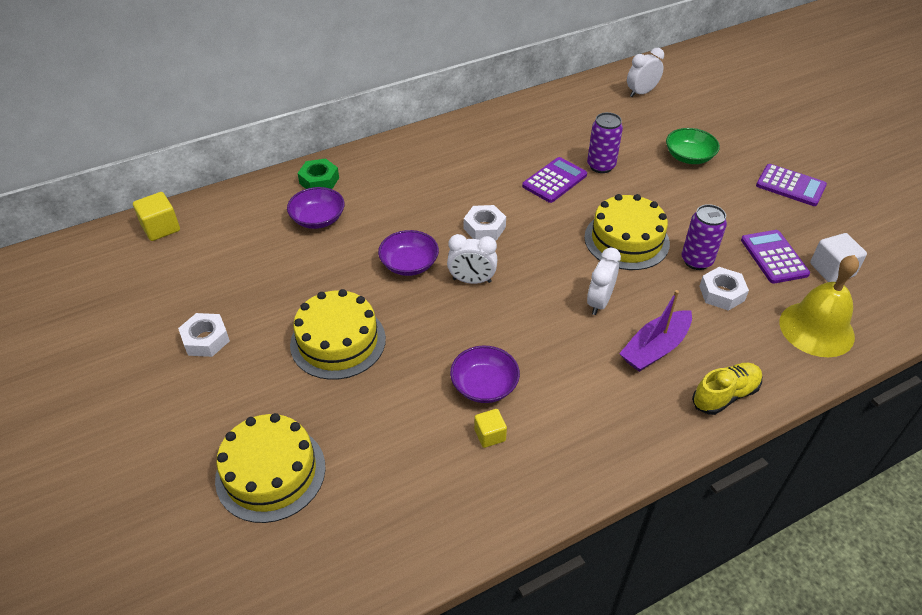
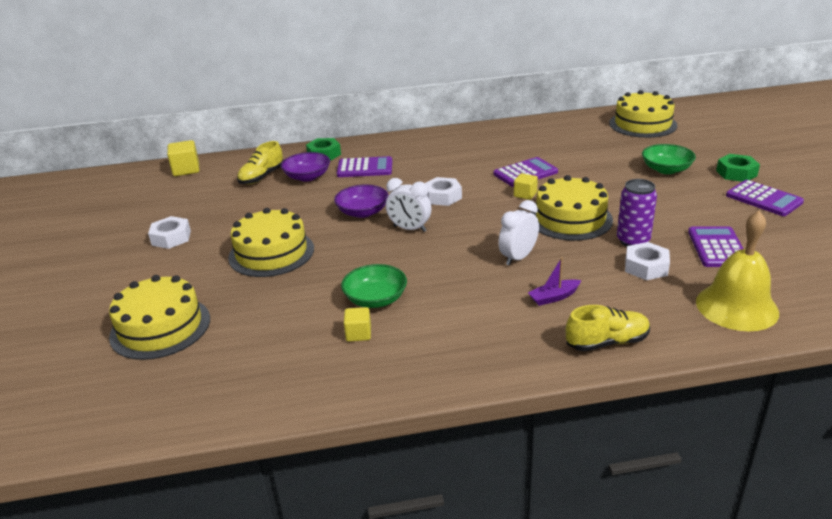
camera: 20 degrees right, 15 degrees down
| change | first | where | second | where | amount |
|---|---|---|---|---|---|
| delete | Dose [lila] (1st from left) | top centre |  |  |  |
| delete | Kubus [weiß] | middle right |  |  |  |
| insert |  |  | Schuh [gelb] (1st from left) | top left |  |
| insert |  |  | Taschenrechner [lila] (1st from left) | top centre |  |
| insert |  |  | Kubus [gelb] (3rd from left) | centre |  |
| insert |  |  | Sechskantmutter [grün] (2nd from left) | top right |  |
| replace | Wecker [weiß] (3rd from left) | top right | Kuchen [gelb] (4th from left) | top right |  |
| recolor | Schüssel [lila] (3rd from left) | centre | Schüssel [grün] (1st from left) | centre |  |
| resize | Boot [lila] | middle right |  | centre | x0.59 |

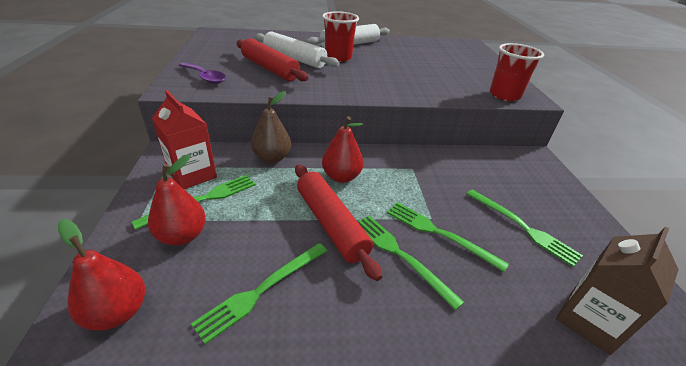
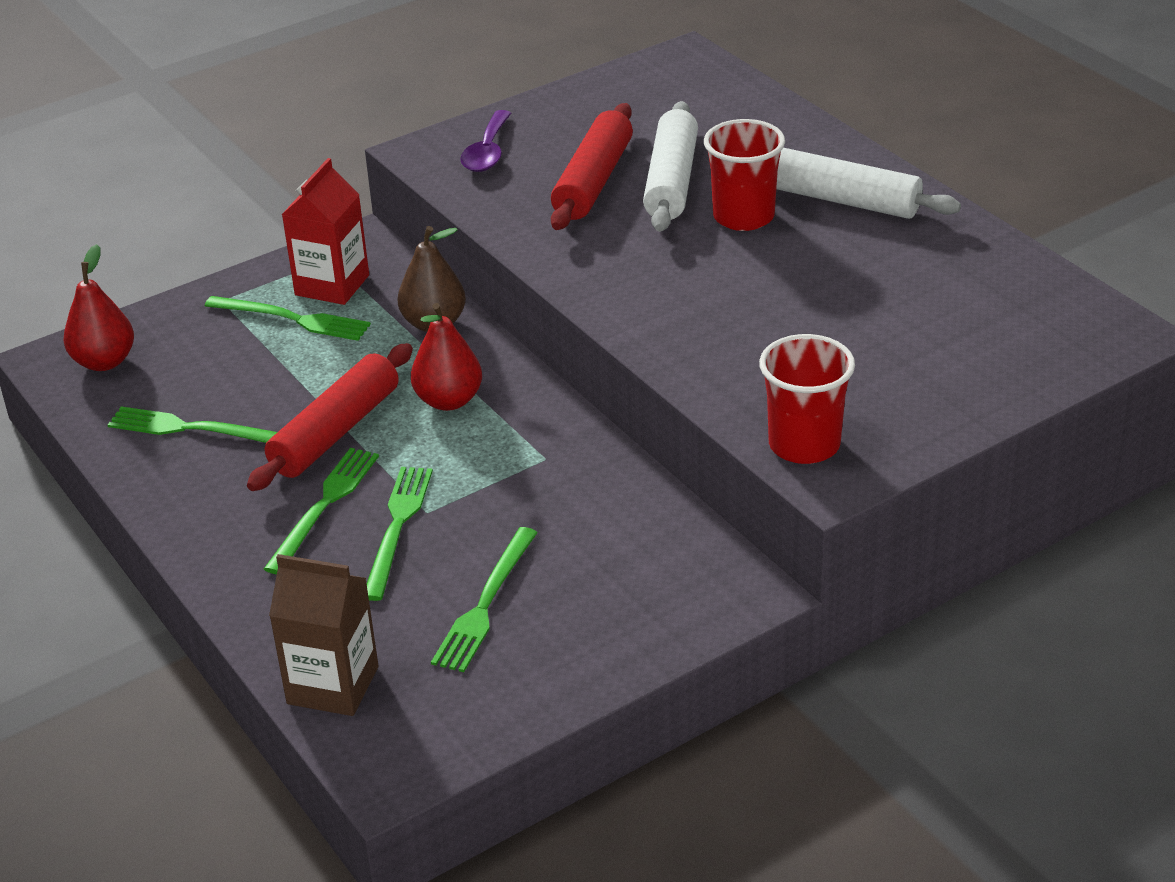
camera: 65 degrees right, 0 degrees up
| change | first | where | second | where | amount |
|---|---|---|---|---|---|
| delete | Birne [rot] (2nd from left) | middle left |  |  |  |

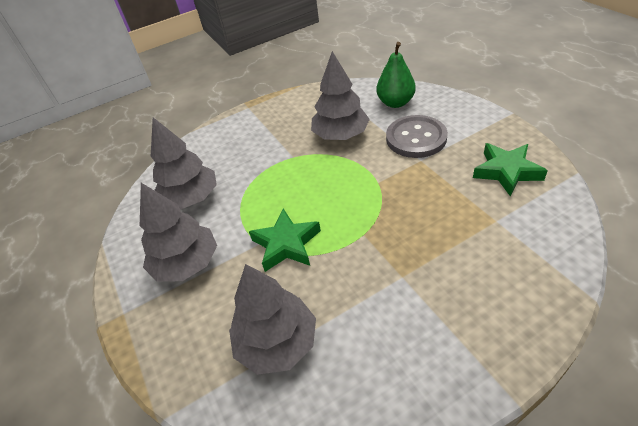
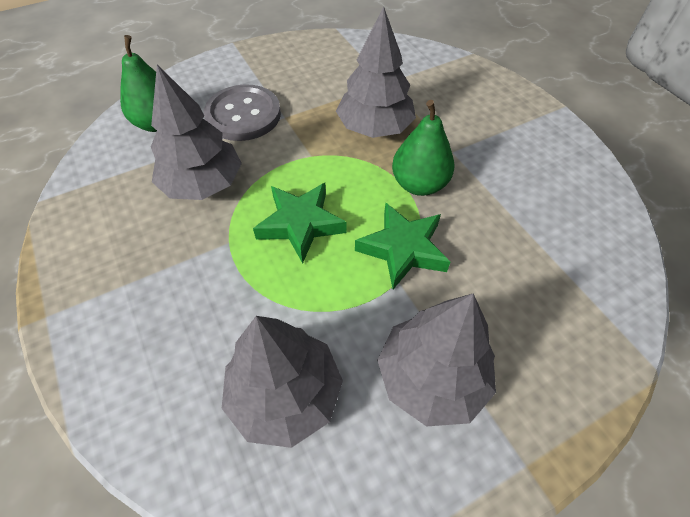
camera: 95 degrees left, 10 degrees up
| change | first | where | second | where | amount |
|---|---|---|---|---|---|
| insert |  |  | Birne [grün] (2nd from left) | top centre |  |
| move | Baum [grau] (3rd from left) | bottom centre |  | top centre |  |
| move | Stern [grün] (2nd from left in the first image) | middle right | Stern [grün] (1st from left) | centre |  |

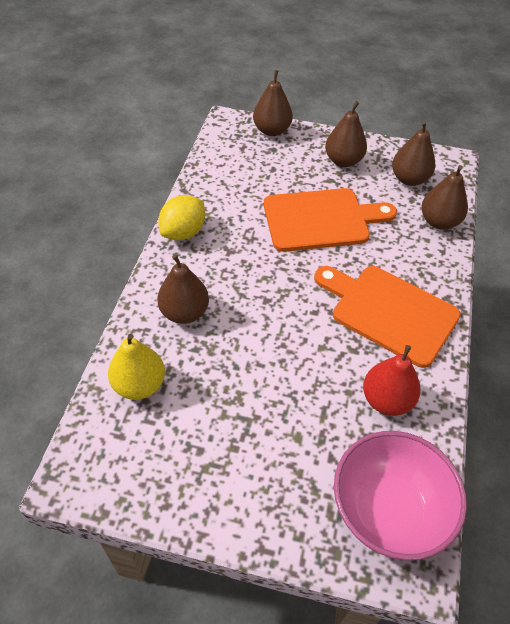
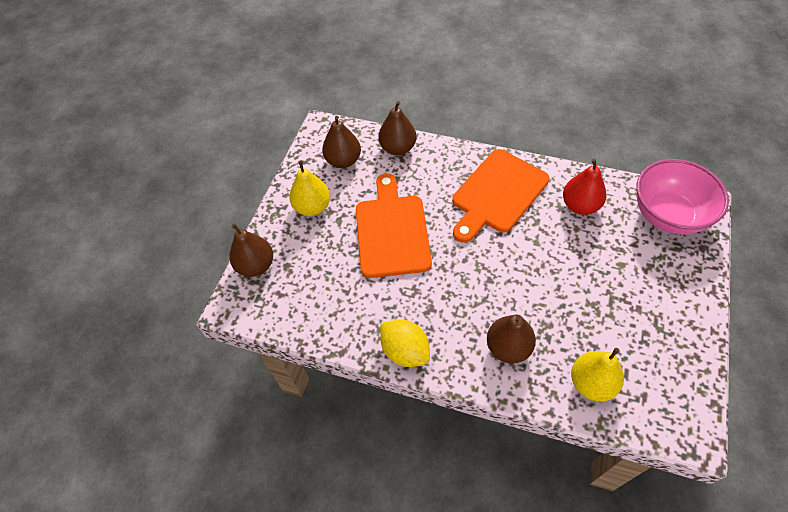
camera: 80 degrees left, 5 degrees up
| change | first | where | second | where | amount |
|---|---|---|---|---|---|
| recolor | Birne [braun] (3rd from left) | top right | Birne [gelb] (1st from left) | centre |  |

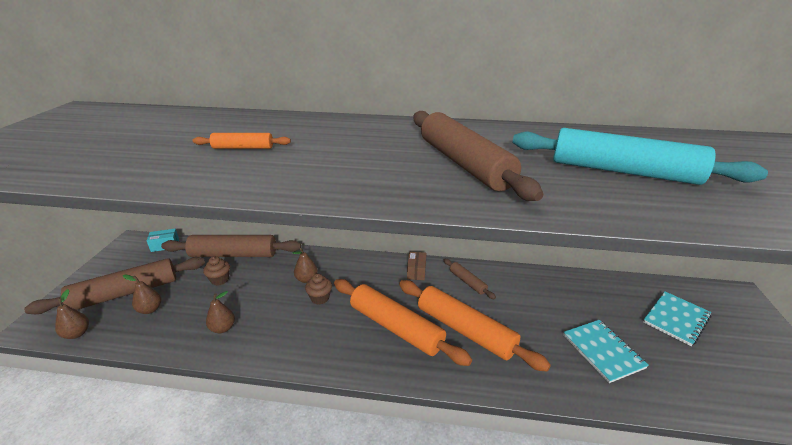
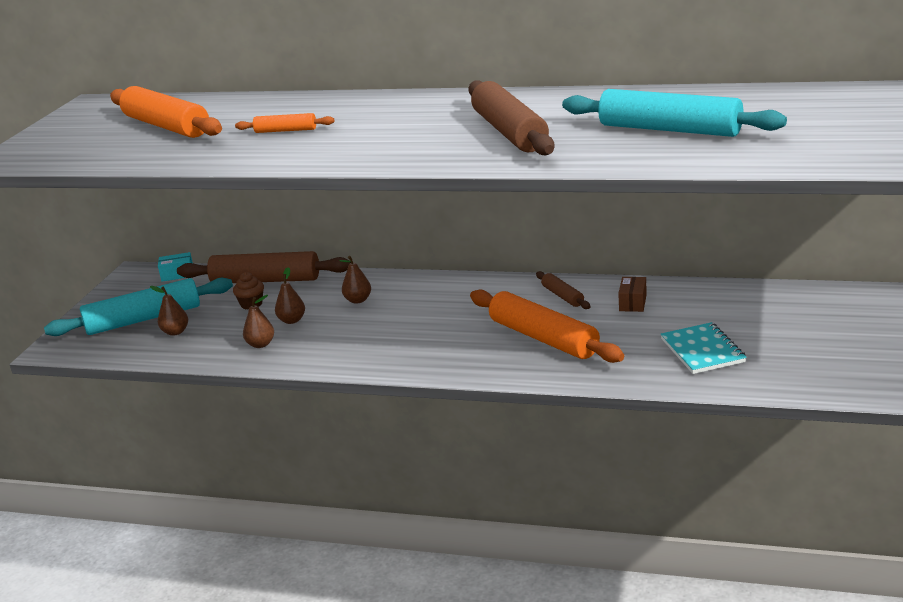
camera: 10 degrees right, 5 degrees down
| change | first | where | second | where | amount |
|---|---|---|---|---|---|
| delete | Muffin [braun] (2nd from left) | centre |  |  |  |
| delete | Notizbuch [türkis] (2nd from left) | bottom right |  |  |  |
| move | Birne [braun] (1st from left in the first image) | bottom left | Birne [braun] (3rd from left) | middle left |  |
| move | Nudelholz [orange] (2nd from left in the first image) | bottom centre | Nudelholz [orange] (1st from left) | top left |  |
| move | Schachtel [braun] | centre |  | middle right |  |
| recolor | Nudelholz [braun] (1st from left) | middle left | Nudelholz [türkis] (1st from left) | middle left |  |

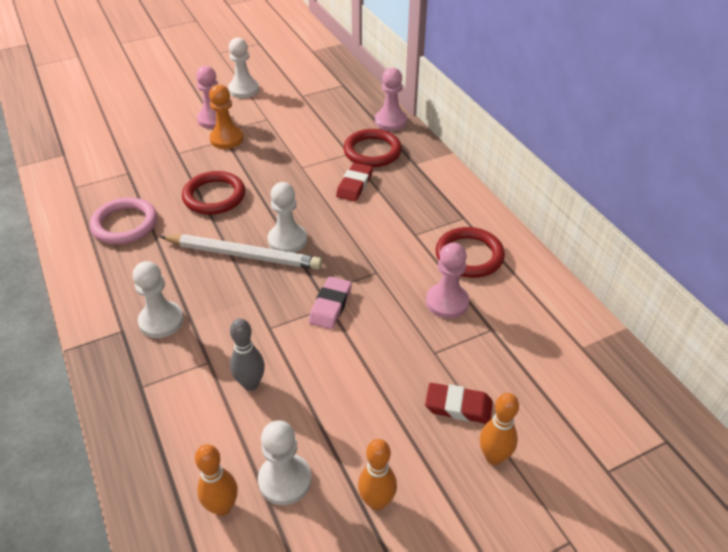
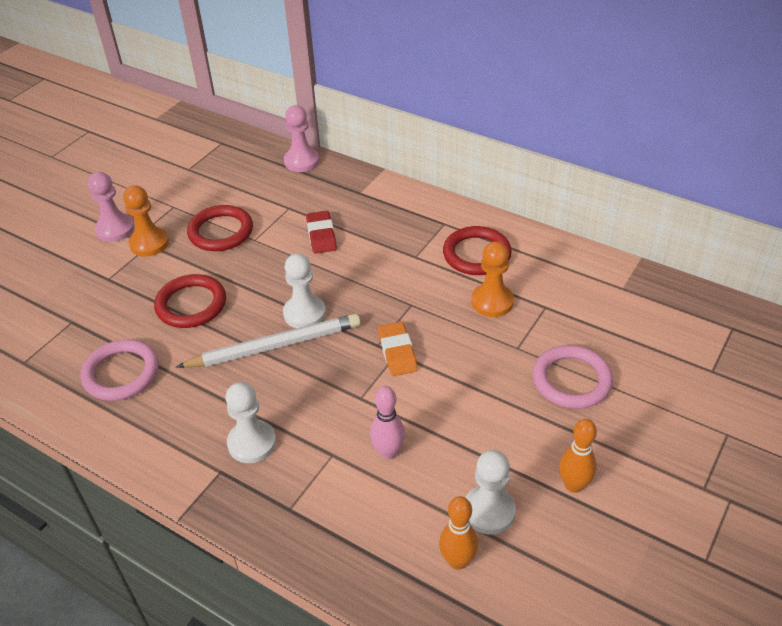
camera: 30 degrees left, 0 degrees up
| change | first | where | second | where | amount |
|---|---|---|---|---|---|
| delete | Bauer [weiß] (2nd from left) | top centre |  |  |  |
| delete | Bowlingkegel [orange] (3rd from left) | bottom right |  |  |  |
| move | Ring [rot] (2nd from left) | top centre |  | middle left |  |
| replace | Radiergummi [rot] (2nd from left) | bottom centre | Ring [rosa] (2nd from left) | middle right |  |
| recolor | Bowlingkegel [grau] | centre | Bowlingkegel [rosa] | bottom centre |  |
| recolor | Radiergummi [rosa] | centre | Radiergummi [orange] | centre |  |
| recolor | Bauer [rosa] (3rd from left) | centre | Bauer [orange] (2nd from left) | centre |  |

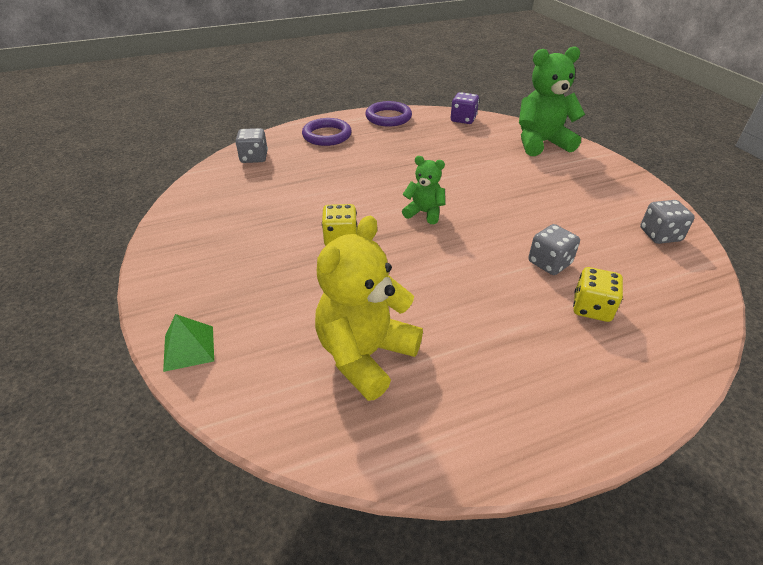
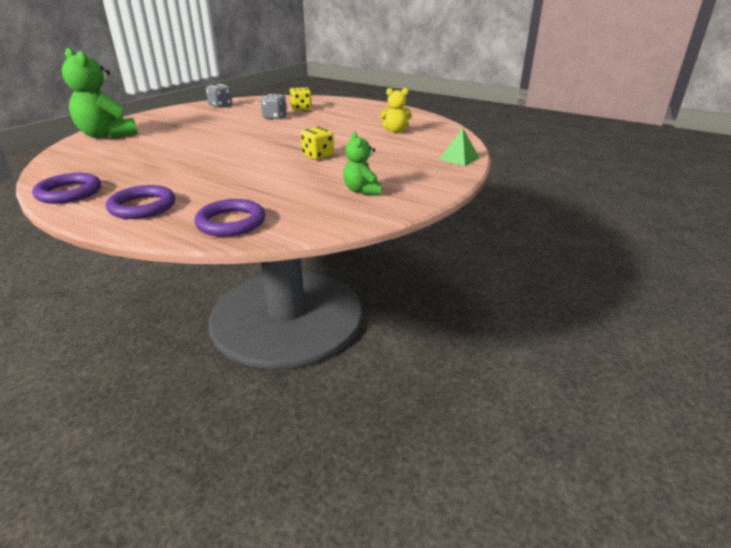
camera: 125 degrees left, 10 degrees down
| change | first | where | second | where | amount |
|---|---|---|---|---|---|
| delete | Spielwürfel [lila] | top centre |  |  |  |
| move | Teddybär [grün] (1st from left in the first image) | centre | Teddybär [grün] (2nd from left) | top centre |  |
| replace | Spielwürfel [grau] (1st from left) | top left | Ring [lila] (3rd from left) | middle left |  |
| resize | Teddybär [gelb] | centre |  | top centre | x0.54 |

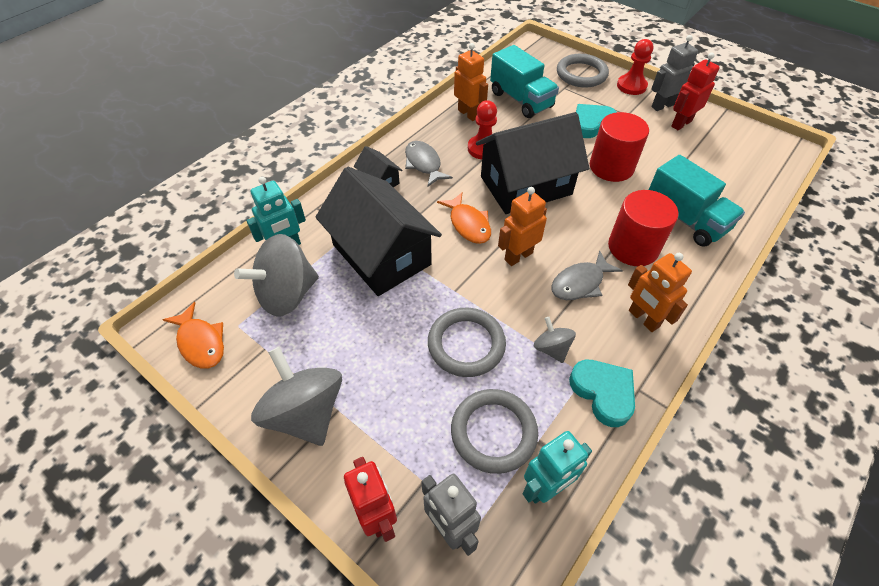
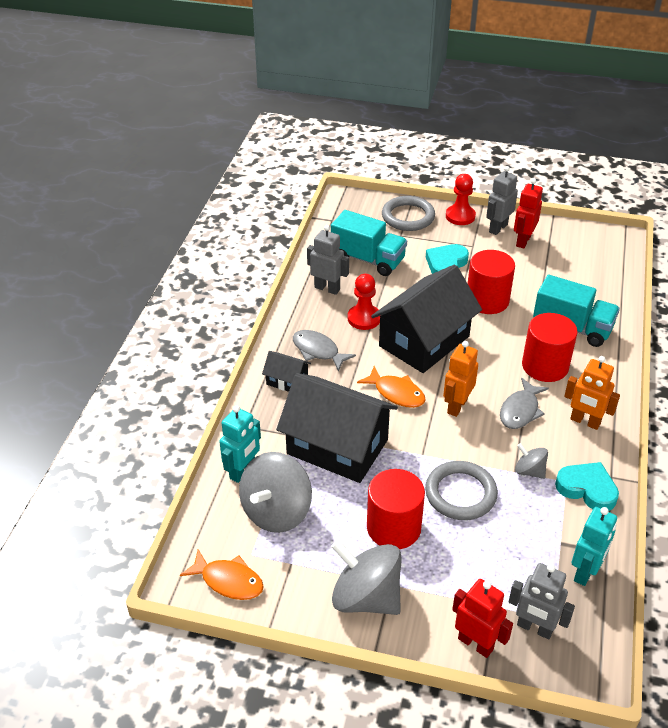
camera: 25 degrees left, 10 degrees down
| change | first | where | second | where | amount |
|---|---|---|---|---|---|
| delete | Ring [grau] (2nd from left) | bottom centre |  |  |  |
| insert |  |  | Vollzylinder [rot] (1st from left) | bottom centre |  |
| recolor | Roboter [orange] (1st from left) | top centre | Roboter [grau] (1st from left) | centre |  |

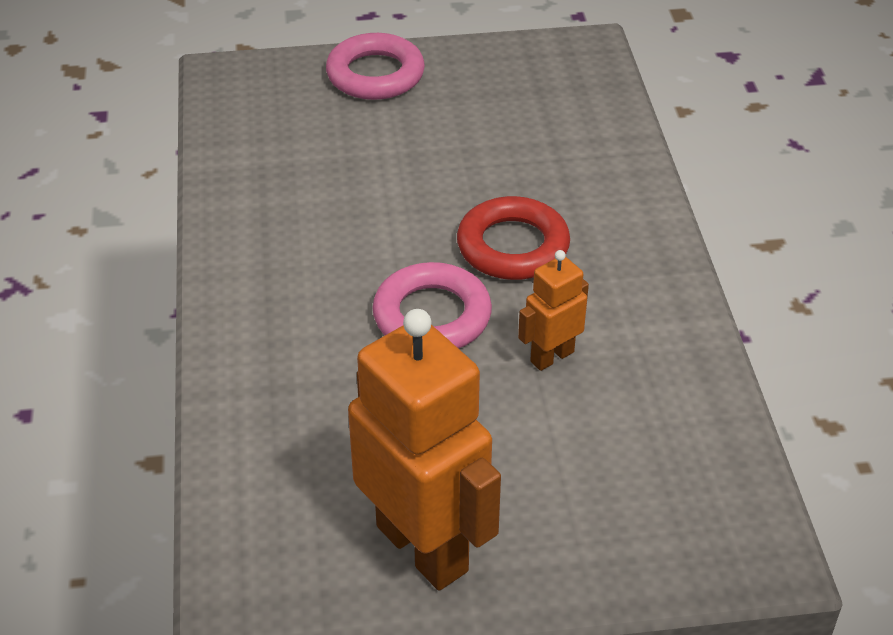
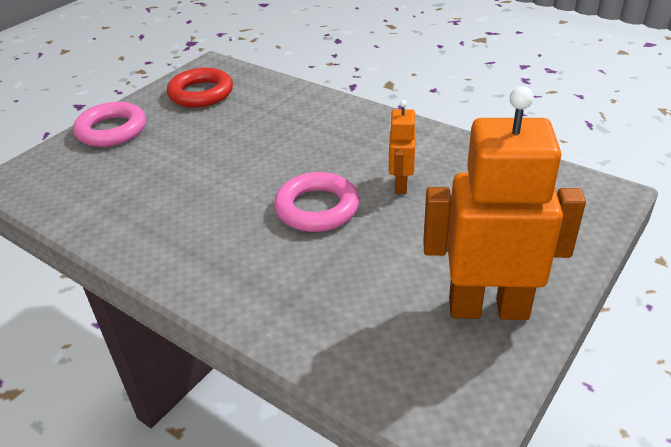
camera: 45 degrees left, 5 degrees down
| change | first | where | second | where | amount |
|---|---|---|---|---|---|
| move | Ring [rot] | centre |  | top left |  |

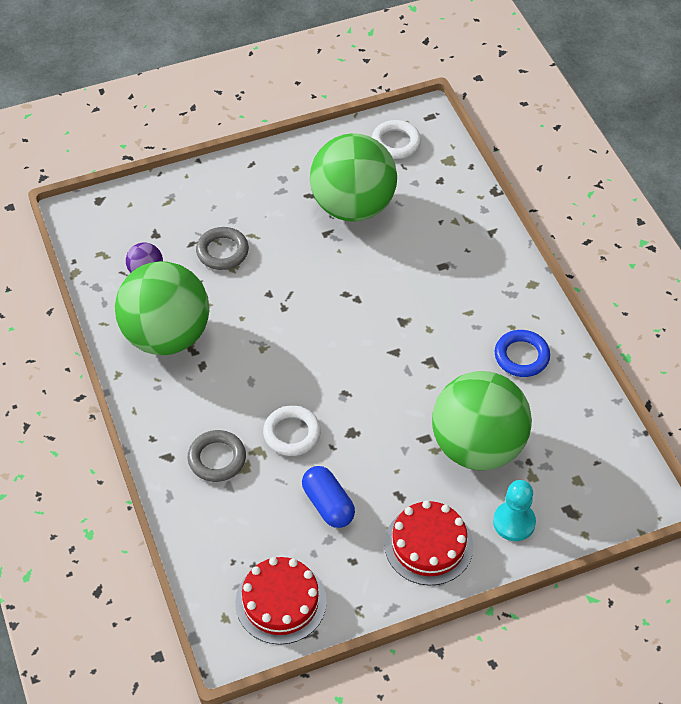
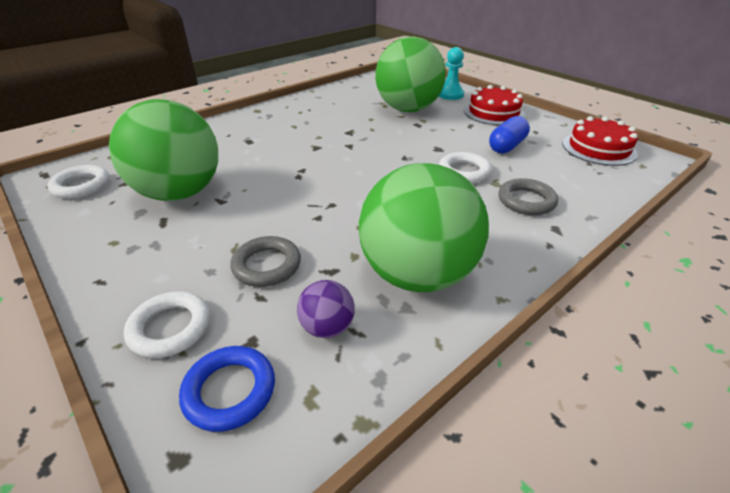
camera: 110 degrees left, 15 degrees down
| change | first | where | second | where | amount |
|---|---|---|---|---|---|
| insert |  |  | Ring [weiß] (2nd from left) | middle left |  |
| move | Ring [blau] | middle right |  | bottom left |  |

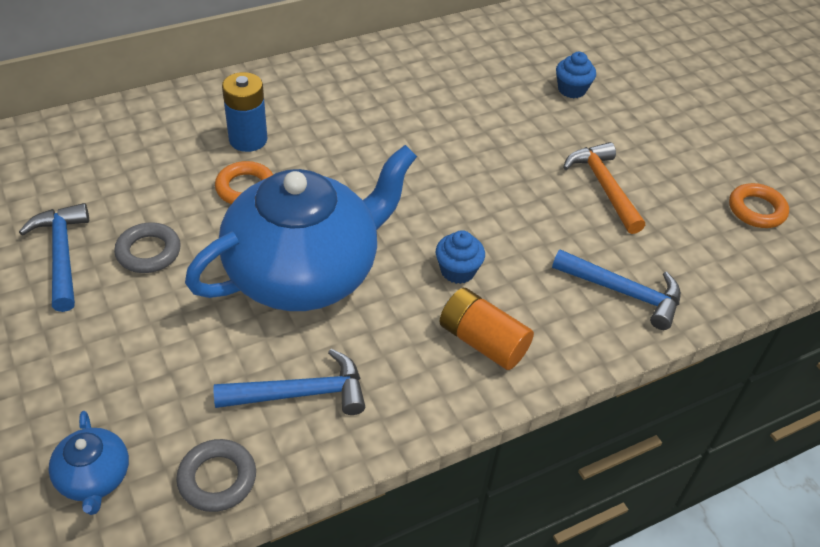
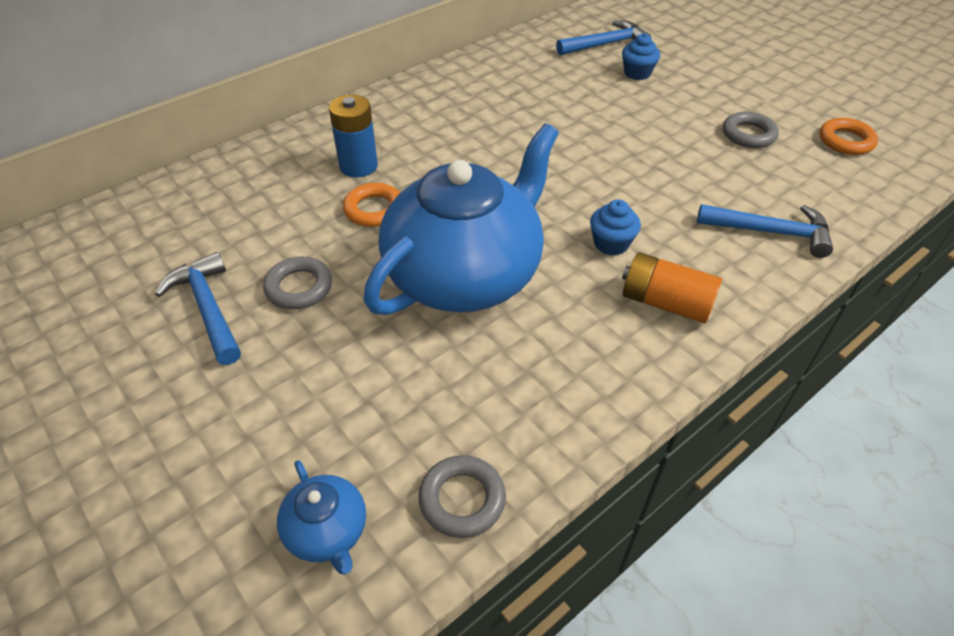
camera: 10 degrees left, 0 degrees up
| change | first | where | second | where | amount |
|---|---|---|---|---|---|
| delete | Hammer [orange] | middle right |  |  |  |
| insert |  |  | Ring [grau] (3rd from left) | top right |  |
| move | Hammer [blau] (2nd from left) | bottom centre |  | top centre |  |

